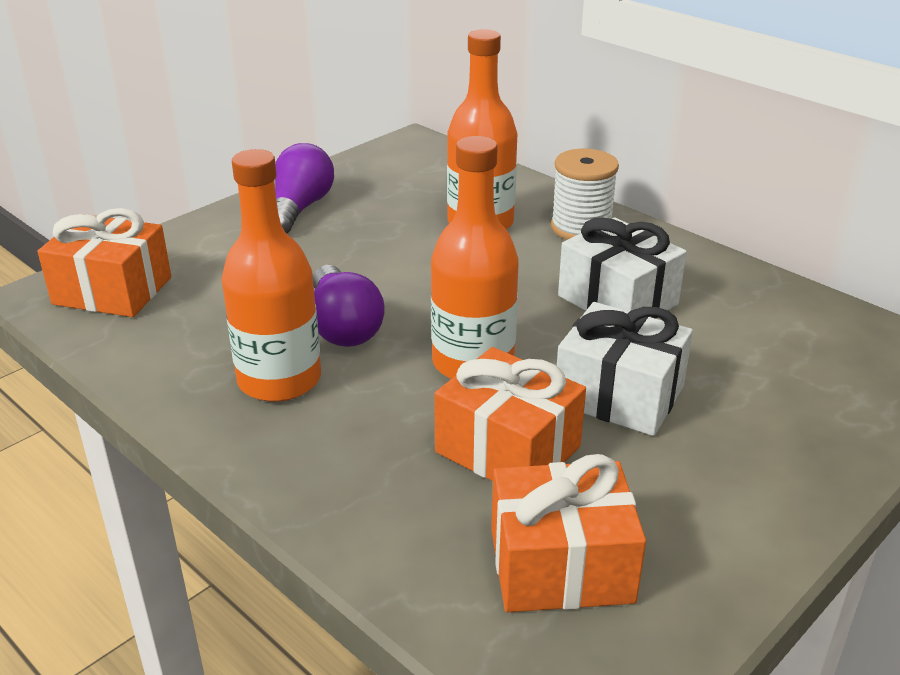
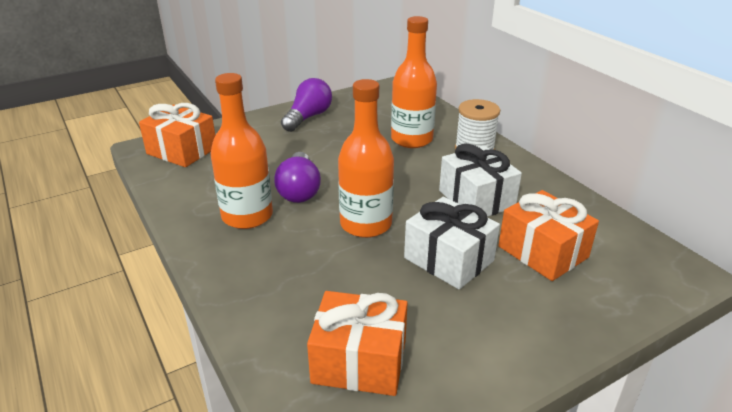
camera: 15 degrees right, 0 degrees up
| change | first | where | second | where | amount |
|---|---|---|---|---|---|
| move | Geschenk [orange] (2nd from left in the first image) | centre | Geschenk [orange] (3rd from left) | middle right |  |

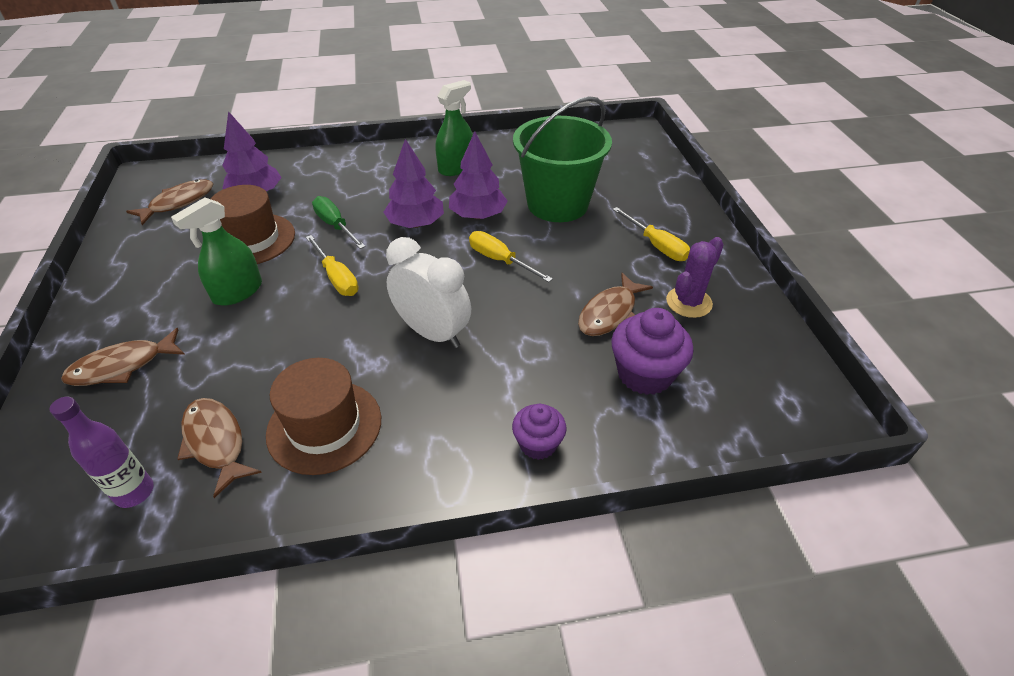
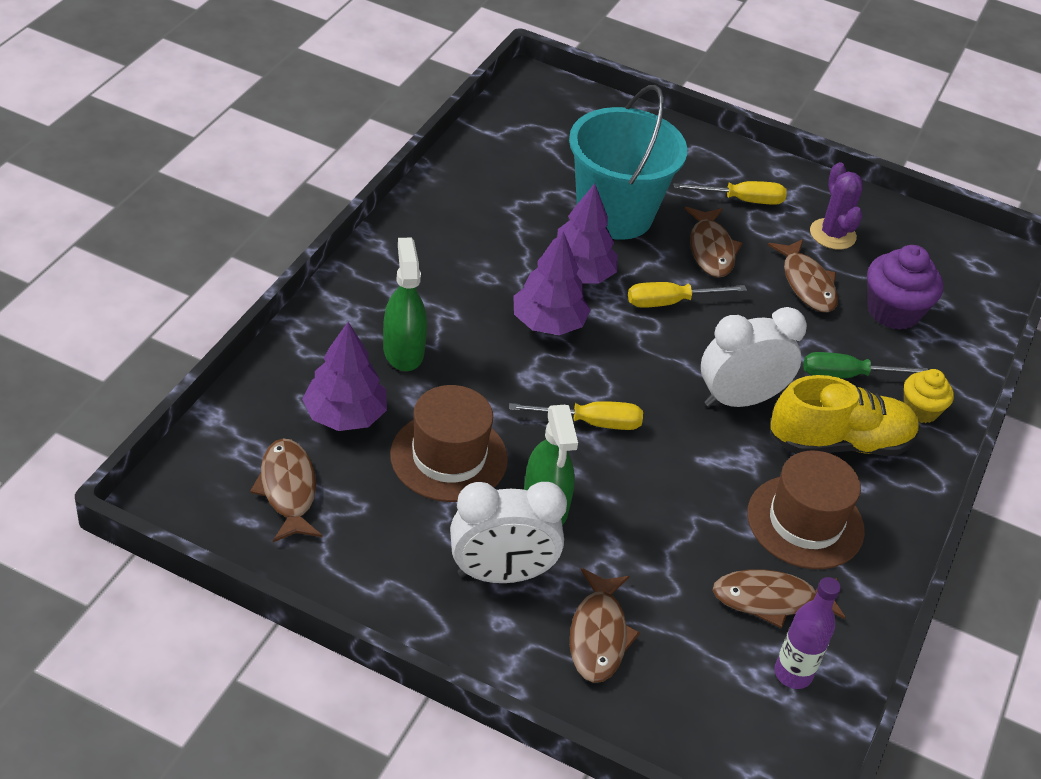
camera: 60 degrees left, 0 degrees up
| change | first | where | second | where | amount |
|---|---|---|---|---|---|
| insert |  |  | Wecker [weiß] (1st from left) | bottom centre |  |
| insert |  |  | Fisch [braun] (3rd from left) | top right |  |
| insert |  |  | Schuh [gelb] | middle right |  |
| move | Schraubenzieher [grün] | top centre |  | middle right |  |
| move | Sprühflasche [grün] (2nd from left in the first image) | top centre | Sprühflasche [grün] (1st from left) | centre |  |
| recolor | Muffin [lila] (1st from left) | centre | Muffin [gelb] | middle right |  |
| recolor | Eimer [grün] | top centre | Eimer [türkis] | top centre |  |

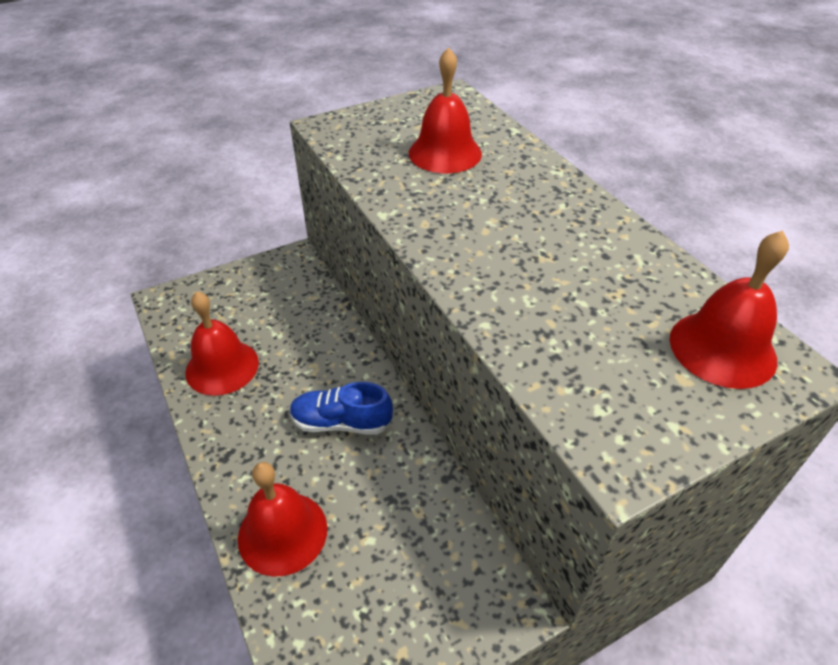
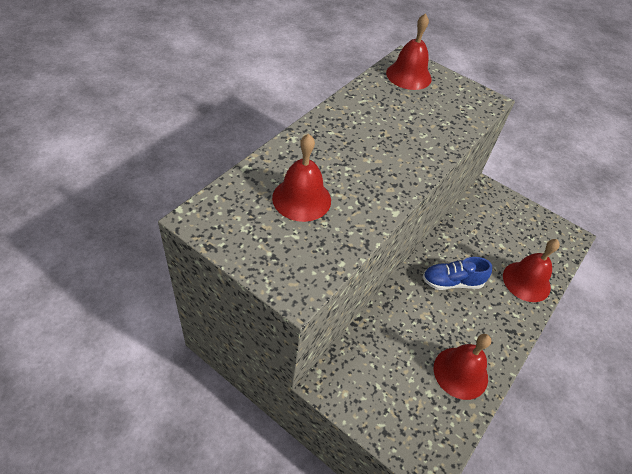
camera: 120 degrees left, 5 degrees up
| change | first | where | second | where | amount |
|---|---|---|---|---|---|
| rotate | Schuh [blau] | centre |  | middle right | 105 degrees clockwise |

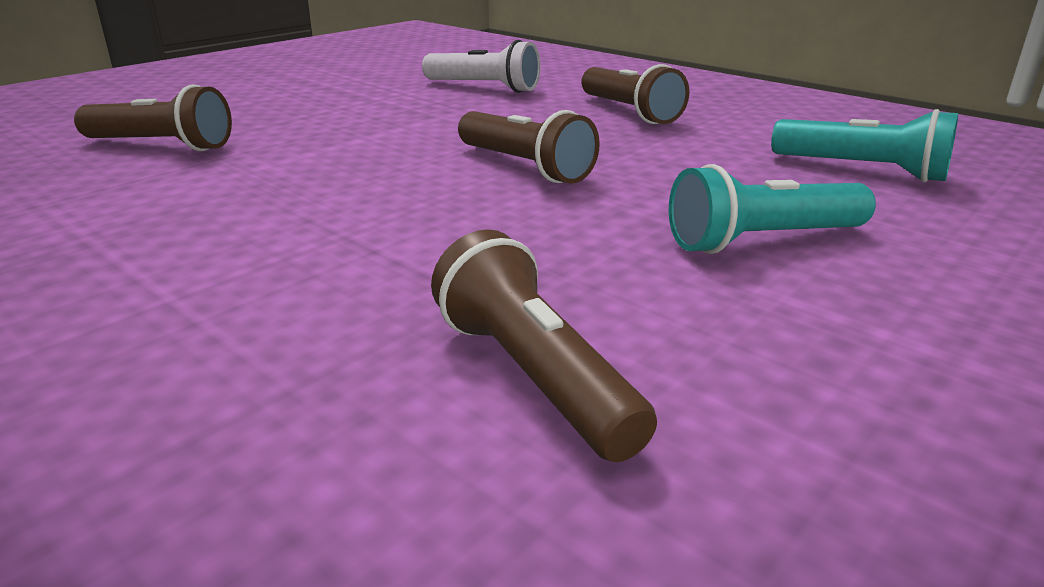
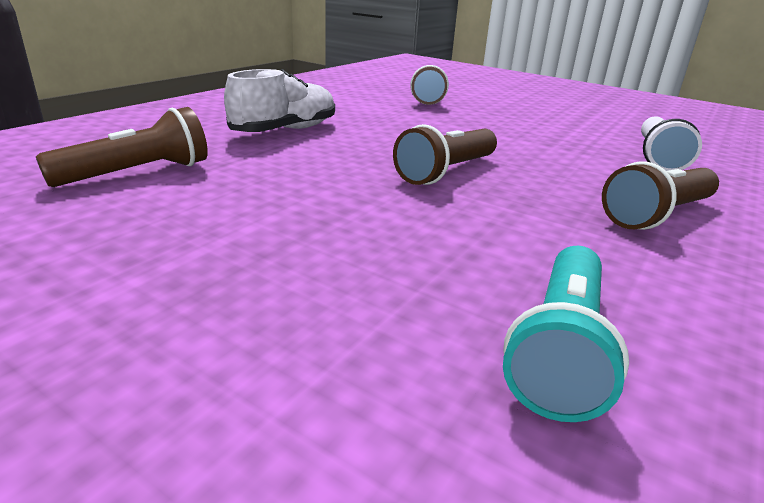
camera: 80 degrees right, 0 degrees up
| change | first | where | second | where | amount |
|---|---|---|---|---|---|
| delete | Taschenlampe [türkis] (1st from left) | middle right |  |  |  |
| insert |  |  | Schuh [weiß] | top centre |  |

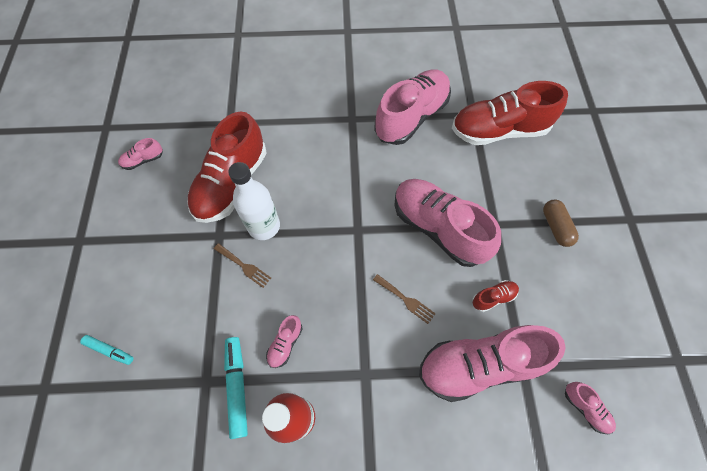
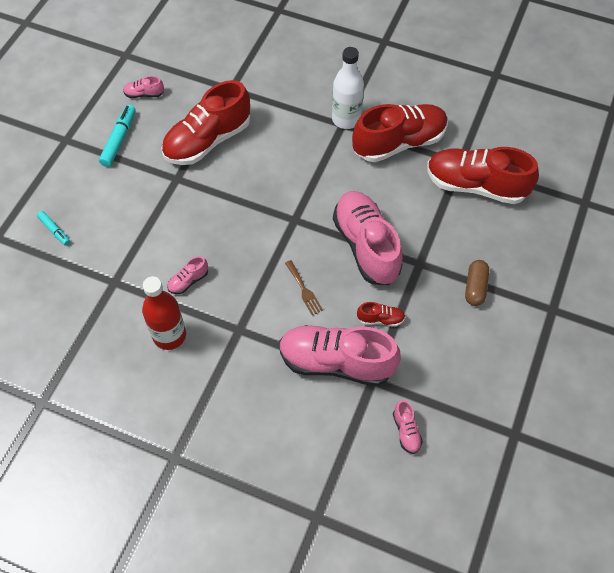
camera: 25 degrees right, 5 degrees down
| change | first | where | second | where | amount |
|---|---|---|---|---|---|
| delete | Gabel [braun] (1st from left) | centre |  |  |  |
| move | Filzstift [türkis] (2nd from left) | bottom centre |  | top left |  |
| move | Flasche [weiß] | centre |  | top centre |  |
| recolor | Schuh [rosa] (3rd from left) | top centre | Schuh [rot] (3rd from left) | top centre |  |

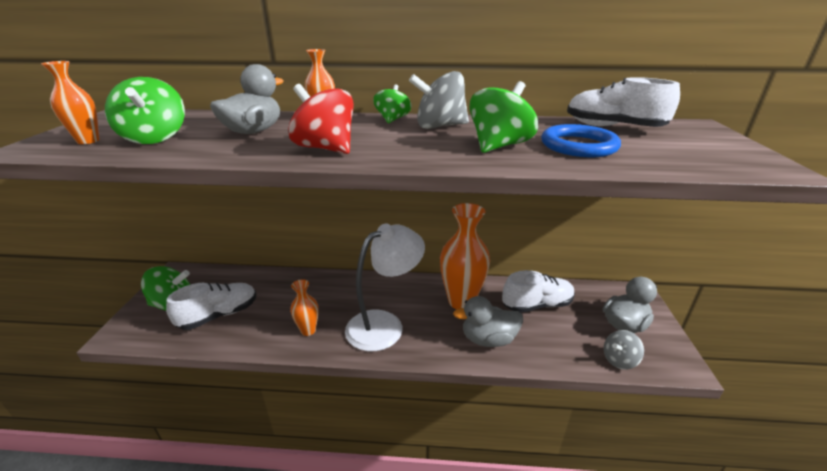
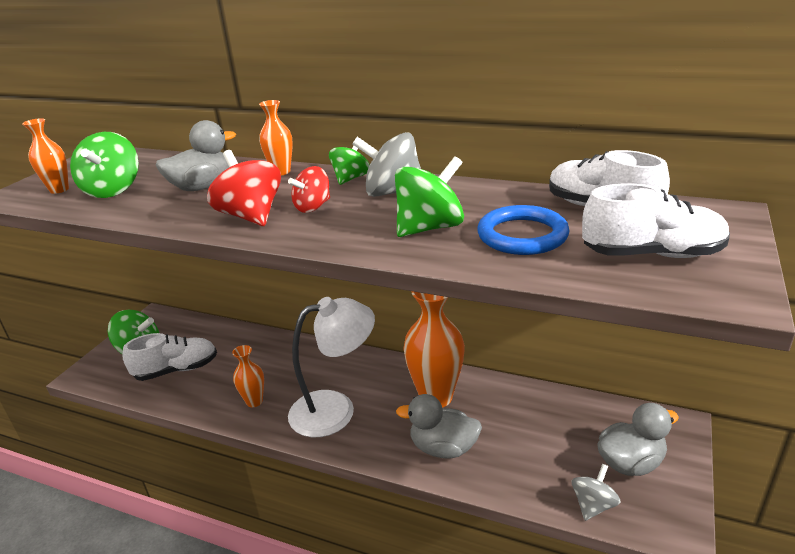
camera: 20 degrees right, 0 degrees up
| change | first | where | second | where | amount |
|---|---|---|---|---|---|
| insert |  |  | Kreisel [rot] (2nd from left) | centre |  |
| move | Schuh [weiß] (2nd from left in the first image) | centre | Schuh [weiß] (3rd from left) | middle right |  |
| rotate | Kreisel [grau] (2nd from left) | bottom right |  | bottom right | 135 degrees clockwise |

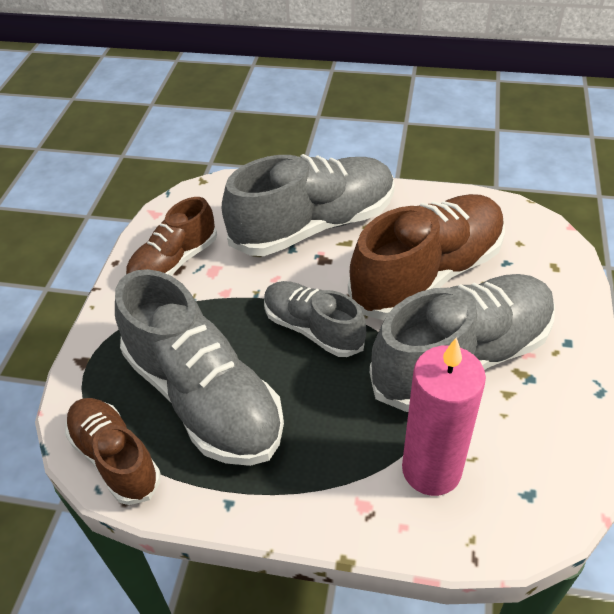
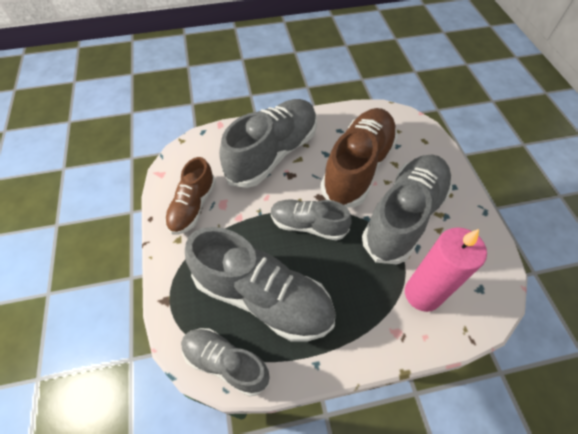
camera: 25 degrees left, 10 degrees up
| change | first | where | second | where | amount |
|---|---|---|---|---|---|
| recolor | Schuh [braun] (1st from left) | bottom left | Schuh [grau] (1st from left) | bottom centre |  |

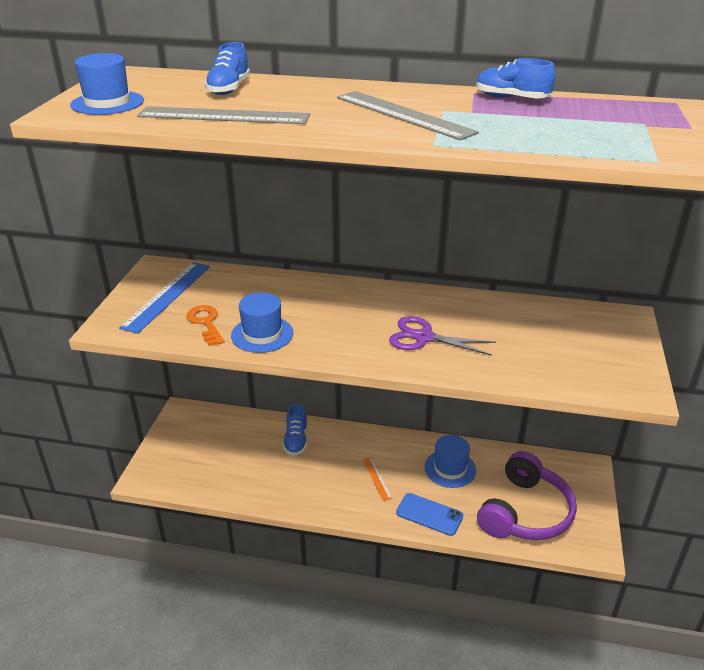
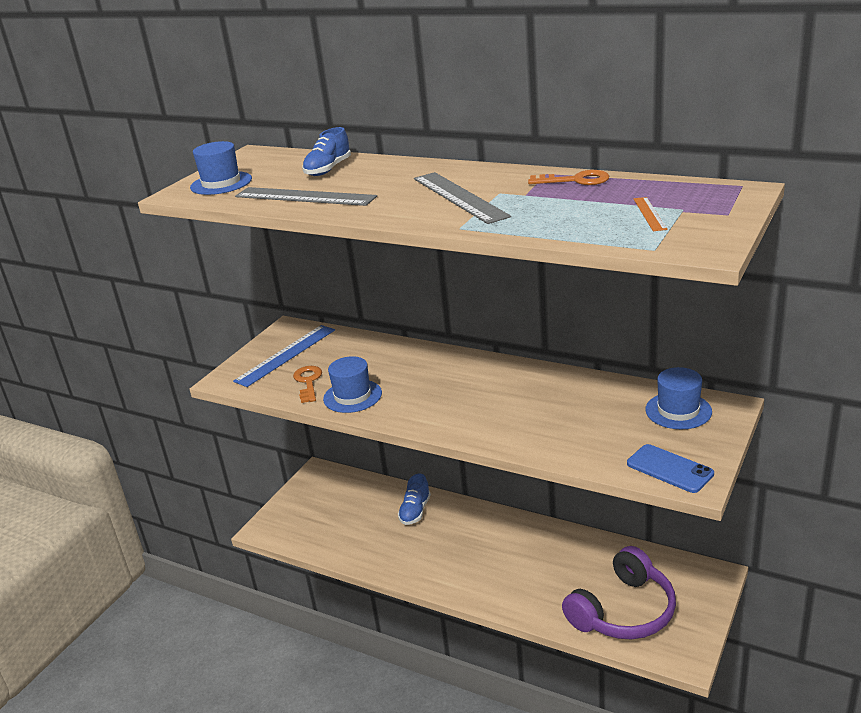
camera: 20 degrees right, 5 degrees down
| change | first | where | second | where | amount |
|---|---|---|---|---|---|
| delete | Schere [lila] | centre |  |  |  |
| move | Lineal [orange] | bottom centre |  | top right |  |
| move | Handy [blau] | bottom centre |  | middle right |  |
| move | Hut [blau] (3rd from left) | bottom centre |  | middle right |  |
| replace | Schuh [blau] (3rd from left) | top right | Schlüssel [orange] (2nd from left) | top centre |  |

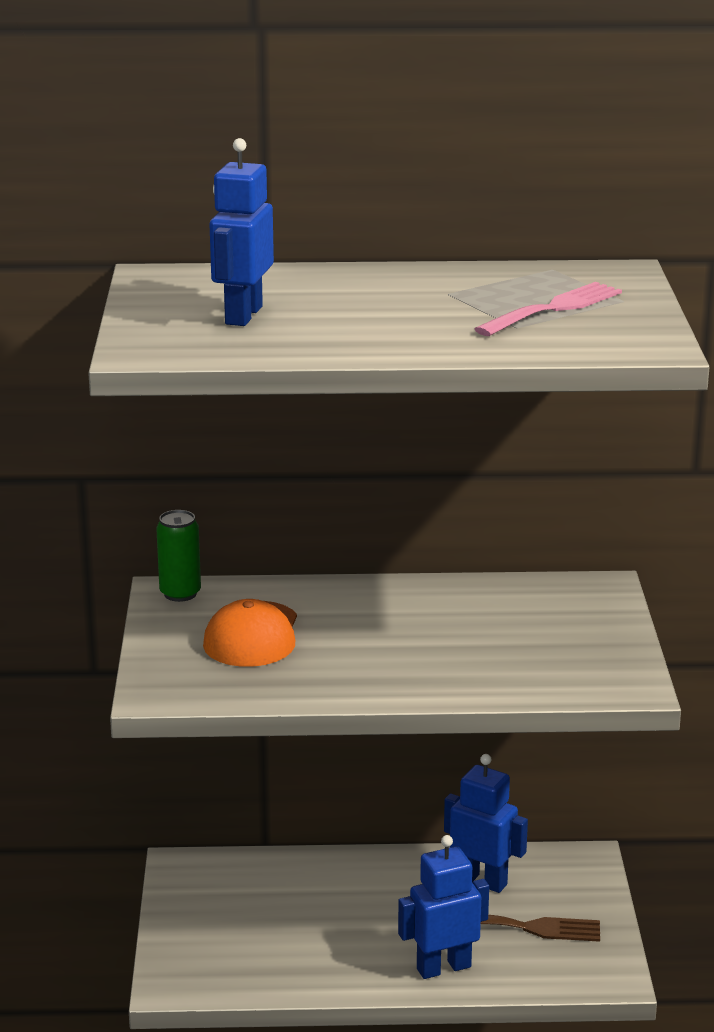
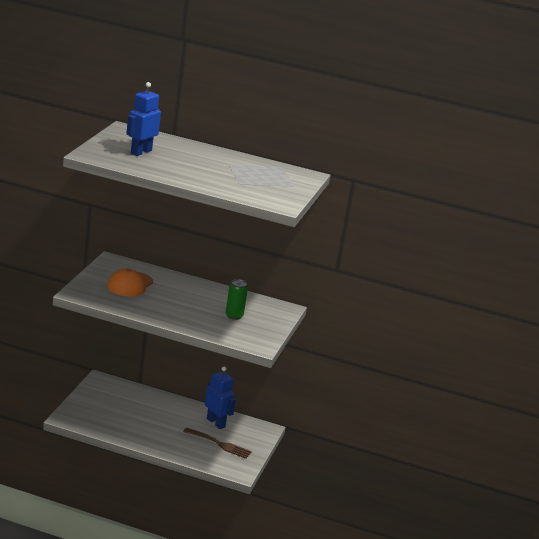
camera: 15 degrees right, 0 degrees up
| change | first | where | second | where | amount |
|---|---|---|---|---|---|
| delete | Roboter [blau] (2nd from left) | bottom centre |  |  |  |
| delete | Gabel [rosa] | top right |  |  |  |
| move | Dose [grün] | middle left |  | centre |  |

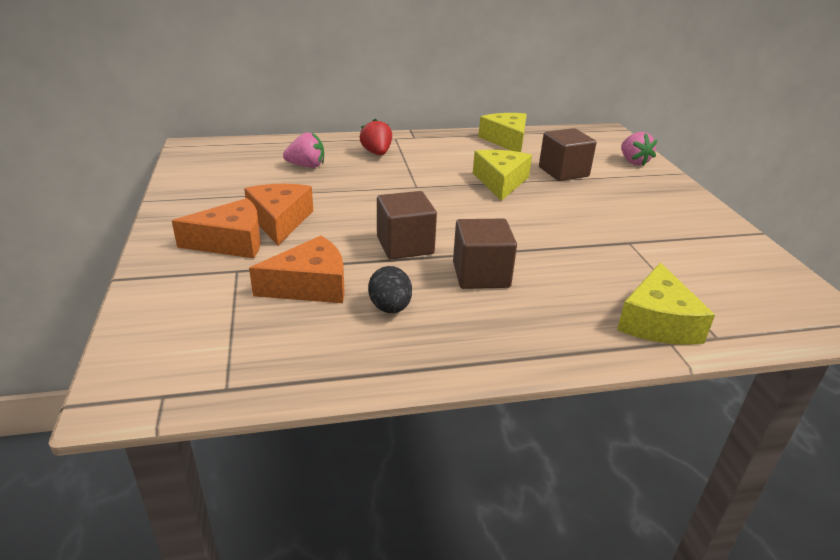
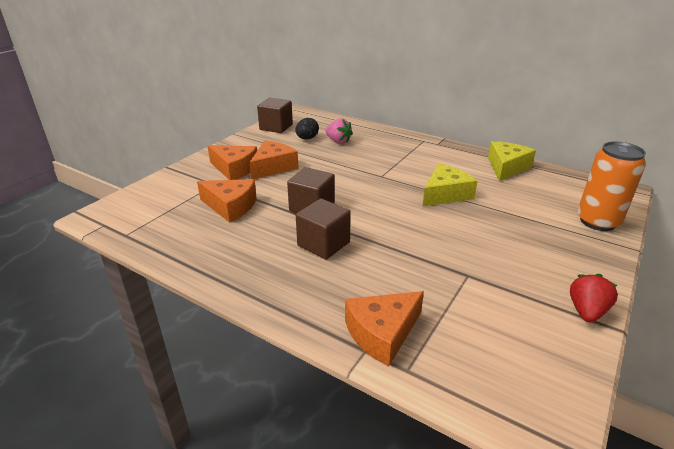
camera: 45 degrees right, 0 degrees up
| change | first | where | second | where | amount |
|---|---|---|---|---|---|
| move | Erdbeere [rot] | top centre |  | middle right |  |
| move | Ei [schwarz] | centre |  | top centre |  |
| move | Kubus [braun] (3rd from left in the first image) | top right | Kubus [braun] (1st from left) | top centre |  |
| replace | Erdbeere [rosa] (2nd from left) | top right | Dose [orange] | middle right |  |
| recolor | Käse [gelb] (3rd from left) | middle right | Käse [orange] (4th from left) | bottom centre |  |

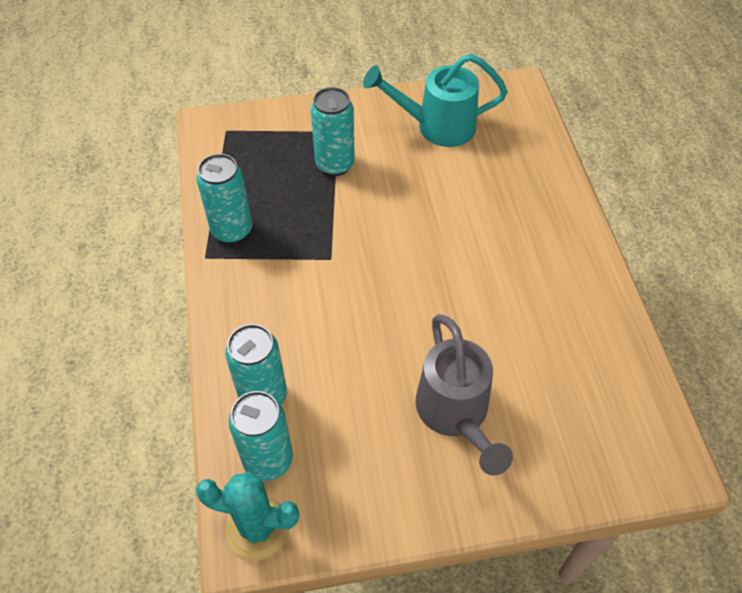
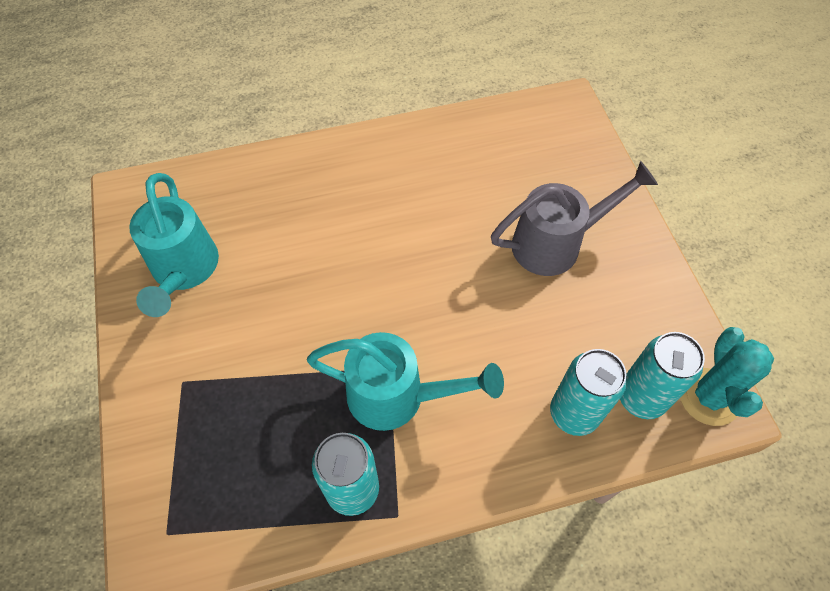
camera: 95 degrees left, 5 degrees up
| change | first | where | second | where | amount |
|---|---|---|---|---|---|
| delete | Dose [türkis] (4th from left) | top centre |  |  |  |
| insert |  |  | Gießkanne [türkis] (2nd from left) | centre |  |

